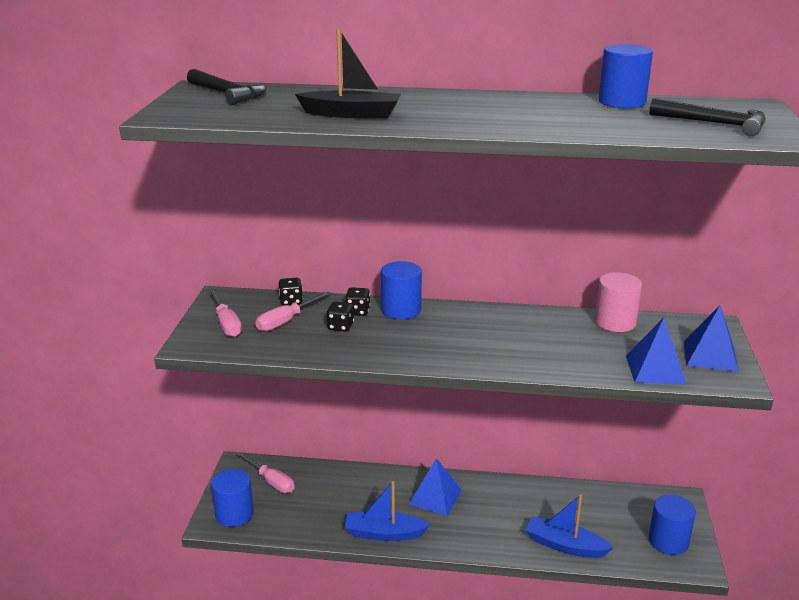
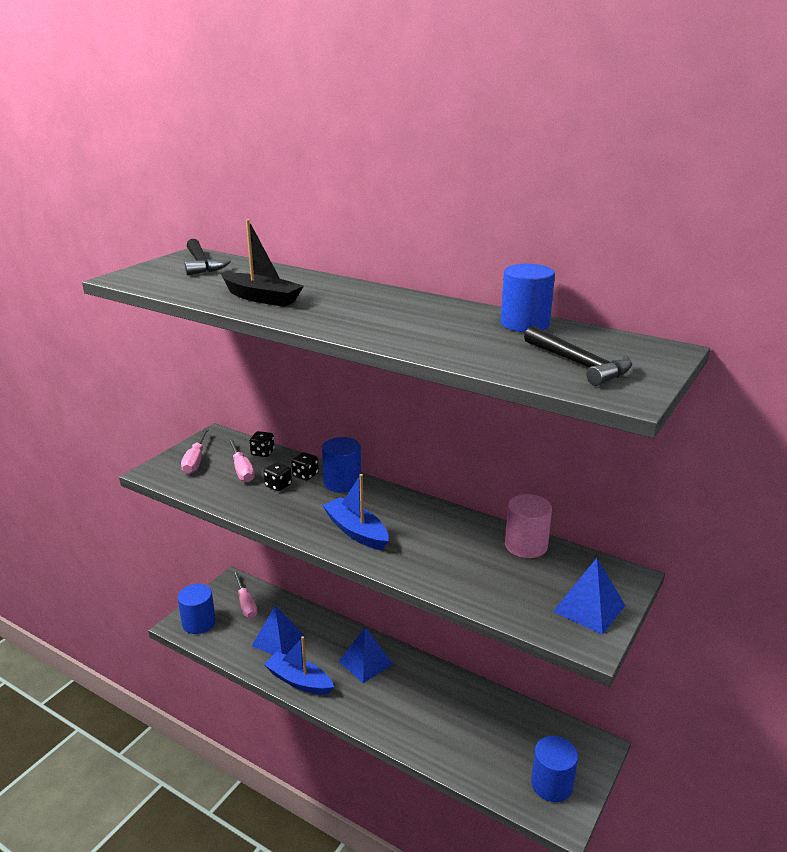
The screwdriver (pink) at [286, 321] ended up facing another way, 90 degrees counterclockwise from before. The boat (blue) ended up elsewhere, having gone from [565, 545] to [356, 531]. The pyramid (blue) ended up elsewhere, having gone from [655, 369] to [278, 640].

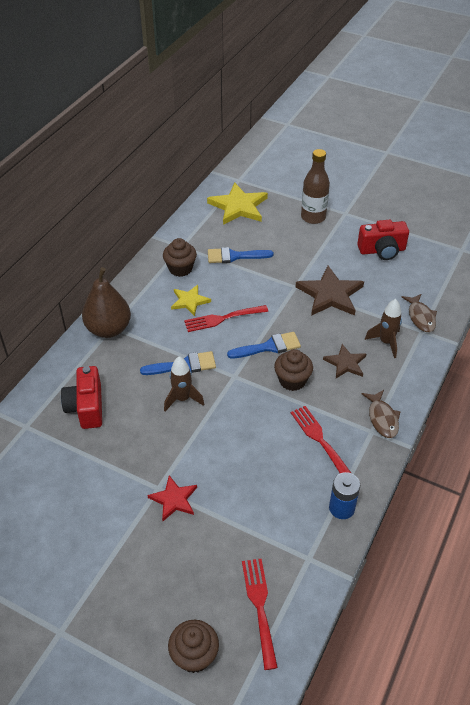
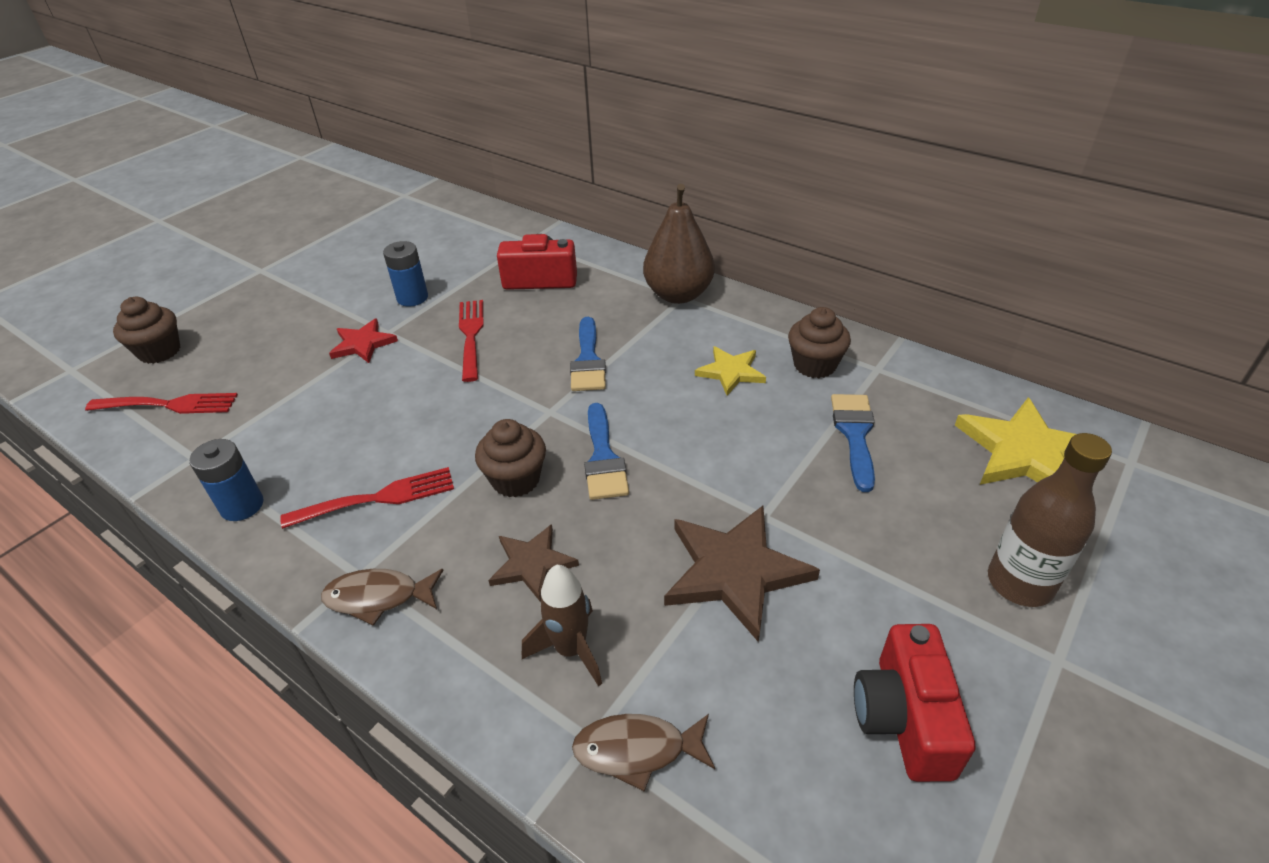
The second view lost the rocket (brown) at [182, 399]. The fork (red) ended up elsewhere, having gone from [222, 319] to [471, 335]. The second view gained the battery (blue) at [412, 298].

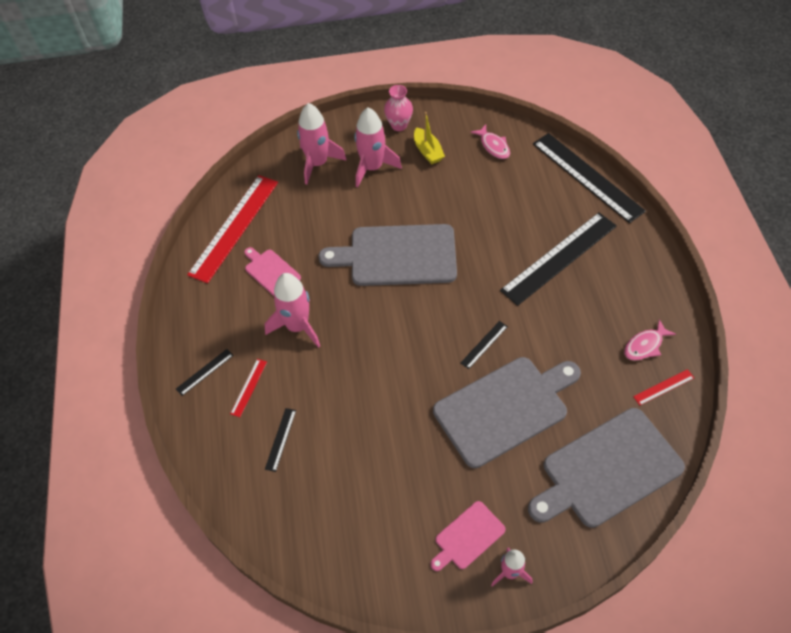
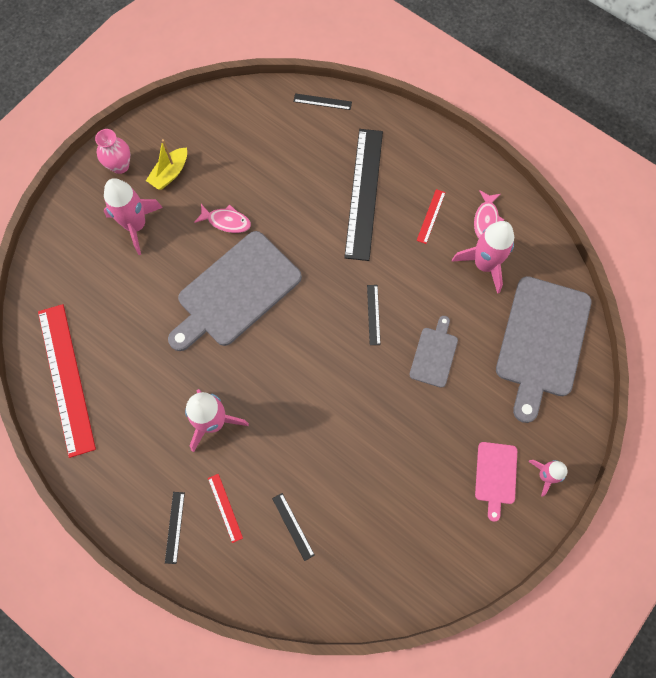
The second view lost the cutting board (pink) at [271, 271]. The rocket (pink) ended up elsewhere, having gone from [317, 163] to [484, 264]. The boat (yellow) at [427, 151] ended up facing another way, 105 degrees clockwise from before. The size of the cutting board (grey) at [505, 409] changed by a factor of 0.49. The fish (pink) ended up elsewhere, having gone from [493, 146] to [226, 221]. The size of the ruler (black) at [587, 177] changed by a factor of 0.42. The ruler (red) ended up elsewhere, having gone from [663, 387] to [431, 216].

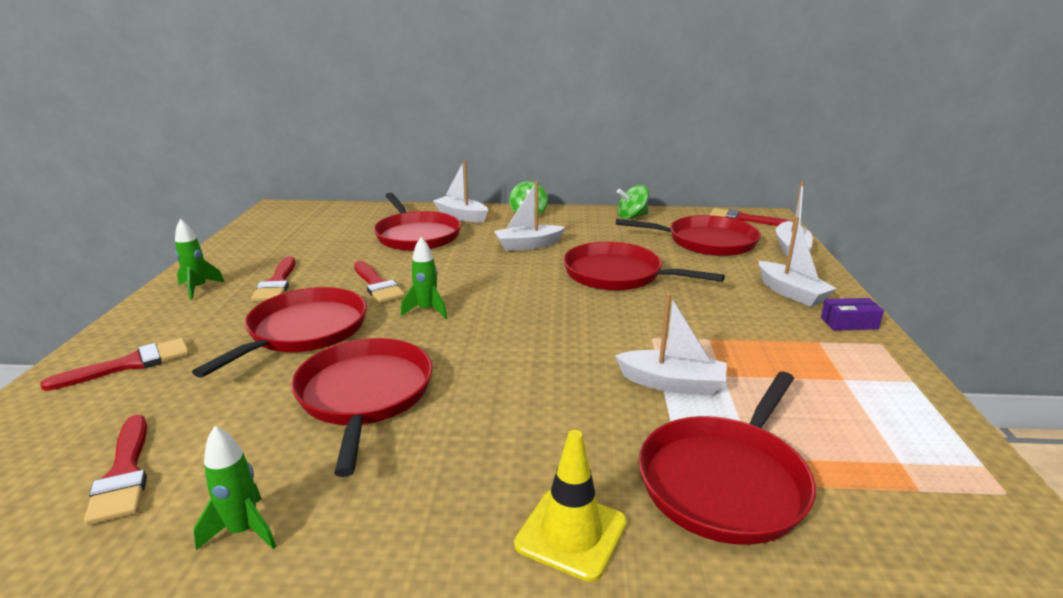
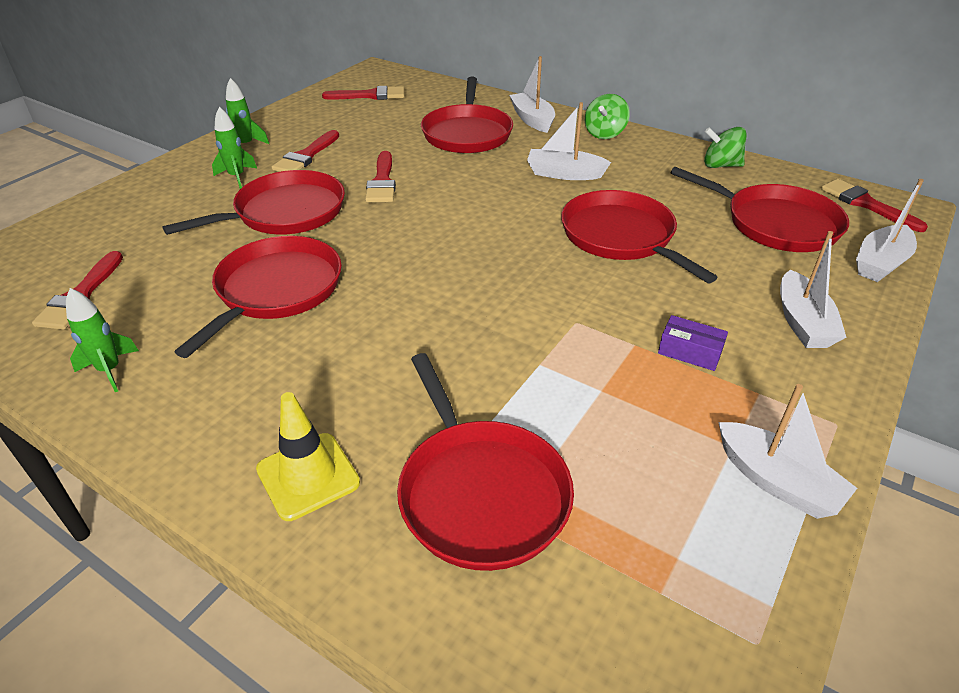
The brush (red) ended up elsewhere, having gone from [130, 364] to [370, 95]. The rocket (green) ended up elsewhere, having gone from [427, 310] to [237, 177]. The boat (white) ended up elsewhere, having gone from [672, 383] to [776, 481]. The pan (red) at [725, 481] ended up facing another way, 90 degrees counterclockwise from before. The box (purple) ended up elsewhere, having gone from [849, 323] to [690, 352].

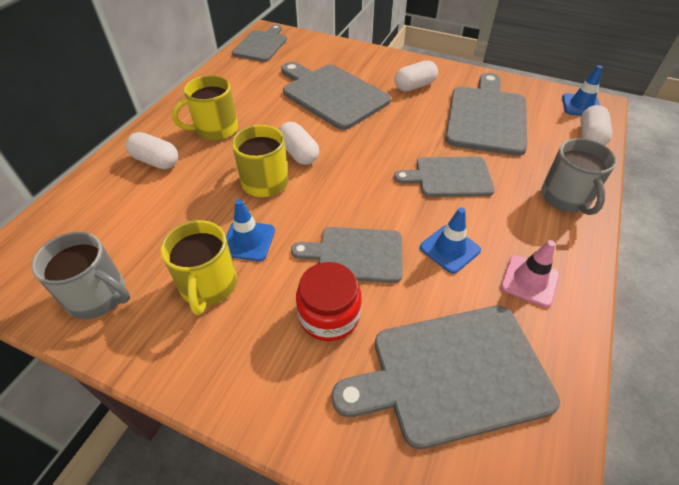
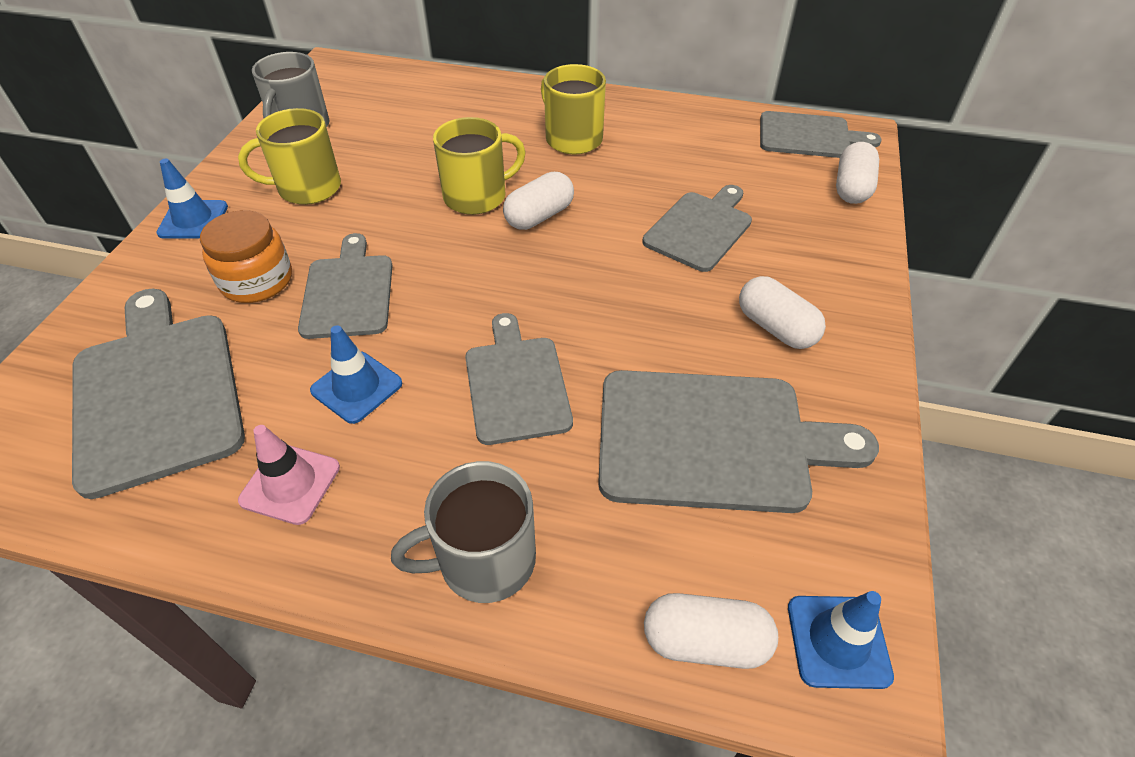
The capsule (white) ended up elsewhere, having gone from [156, 161] to [851, 188]. The traffic cone (blue) ended up elsewhere, having gone from [248, 241] to [193, 220]. The size of the cutting board (grey) at [332, 94] changed by a factor of 0.64. What was the jar (red) at [329, 315] turned into the jar (orange) at [257, 280].

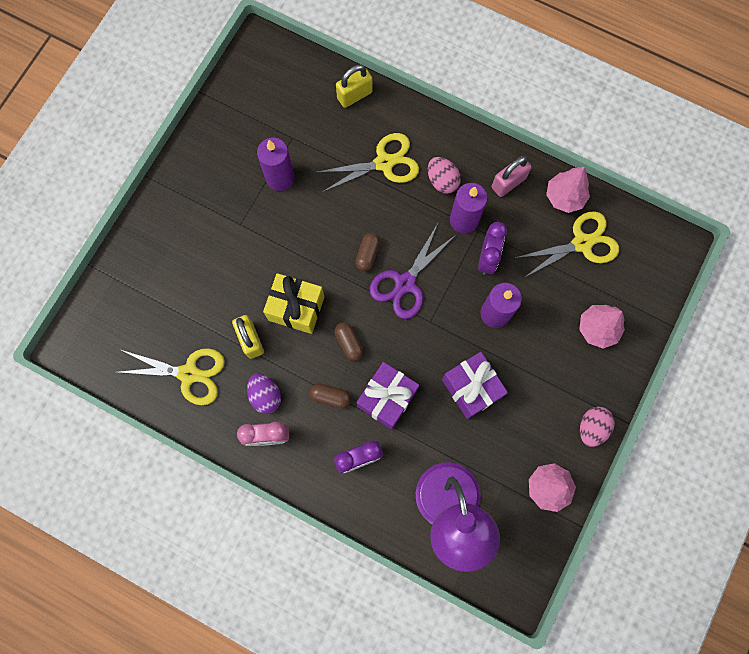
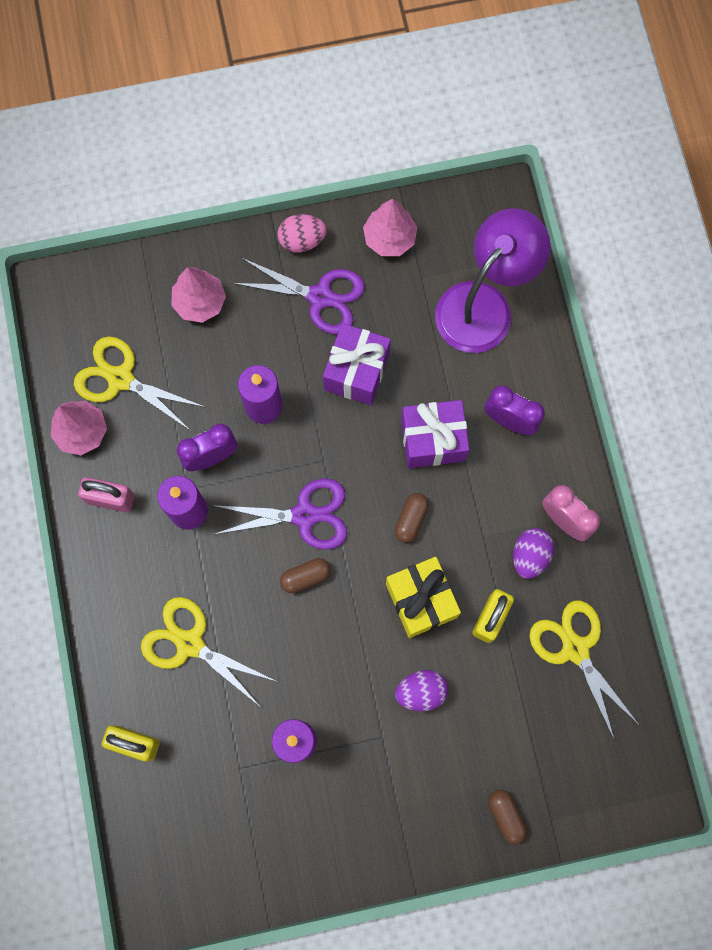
The capsule (brown) ended up elsewhere, having gone from [330, 397] to [506, 816]. The second view lost the egg (pink) at [442, 181]. The second view gained the scissors (purple) at [320, 297]. The second view gained the egg (purple) at [421, 691].

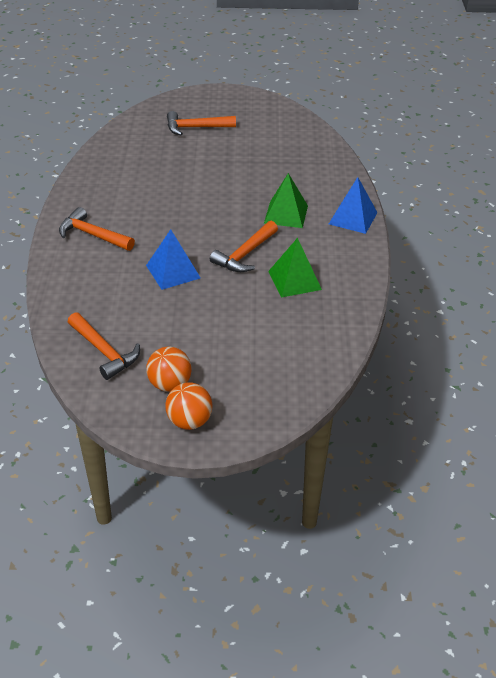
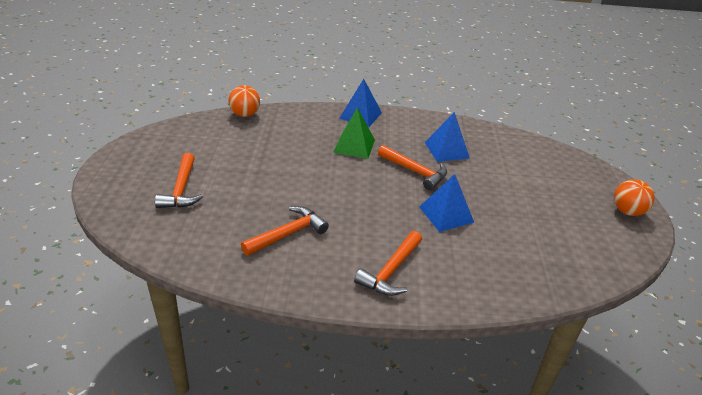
The hammer (orange) ended up elsewhere, having gone from [104, 352] to [288, 234]. The ball (orange) ended up elsewhere, having gone from [170, 384] to [245, 114]. What was the pyramid (green) at [294, 280] turned into the pyramid (blue) at [446, 150].

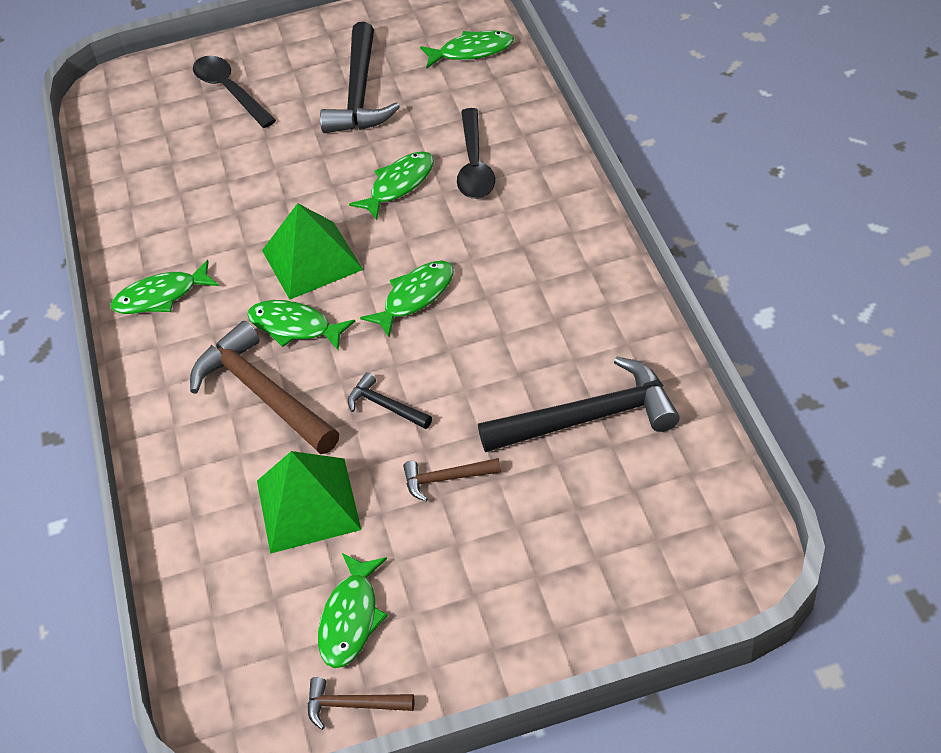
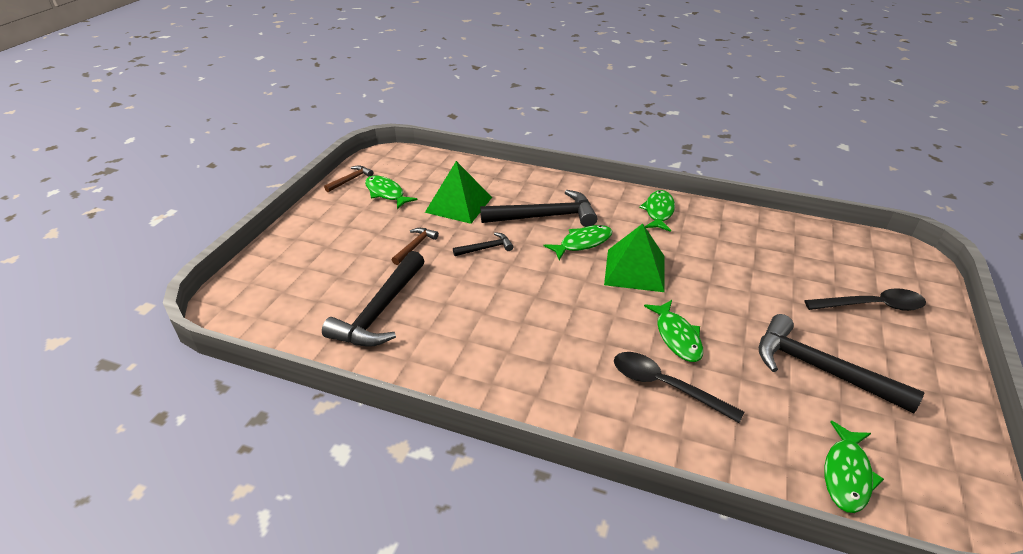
What was the hammer (brown) at [262, 394] turned into the hammer (black) at [545, 216]. The second view lost the fish (green) at [415, 297].

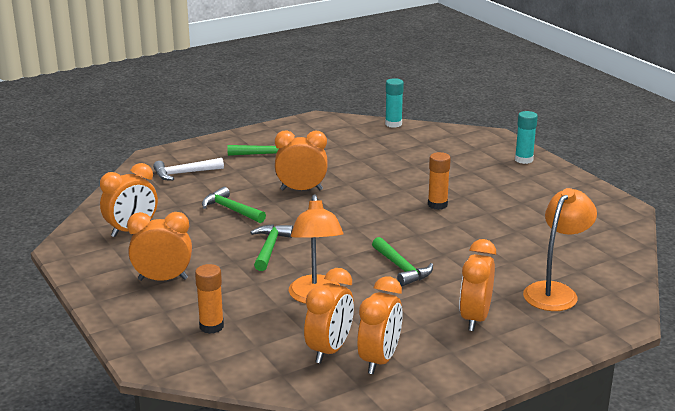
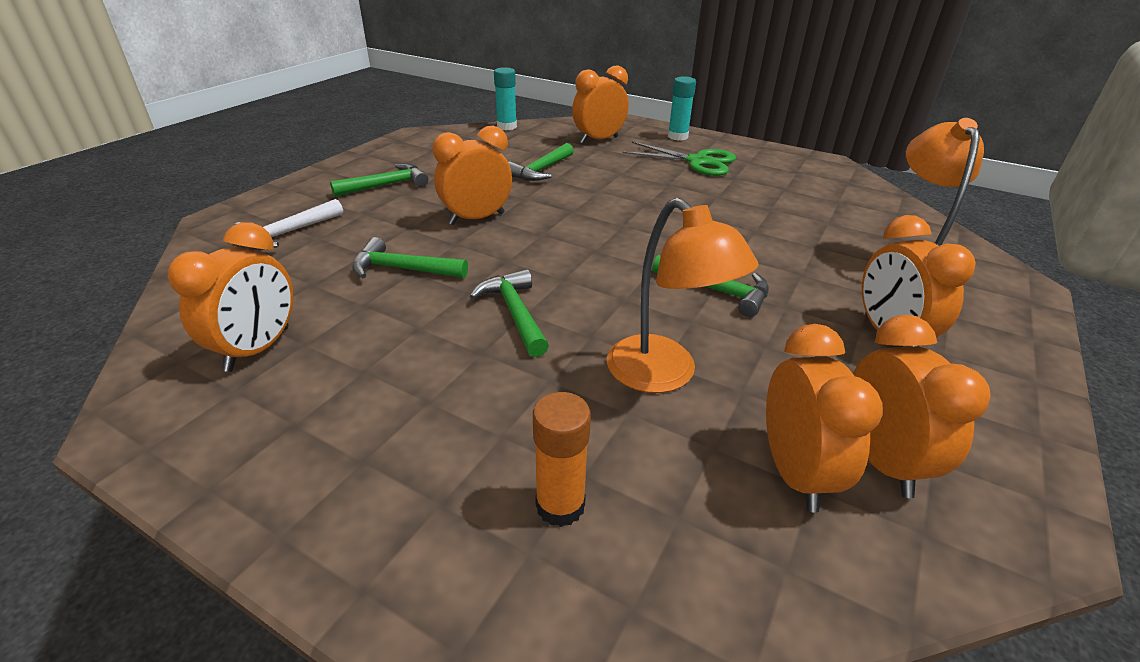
The clock (orange) ended up elsewhere, having gone from [163, 279] to [599, 140]. The second view lost the glue stick (orange) at [437, 205]. The second view gained the hammer (green) at [541, 170]. The second view gained the scissors (green) at [698, 162].

